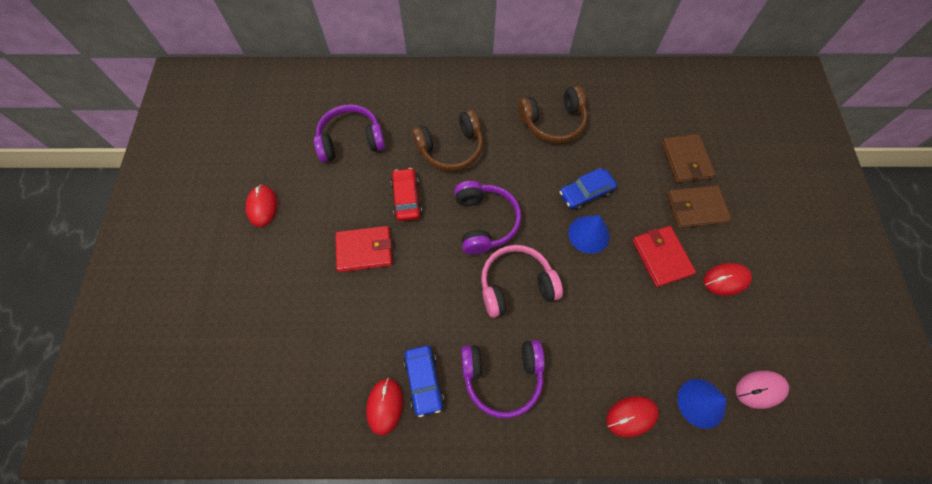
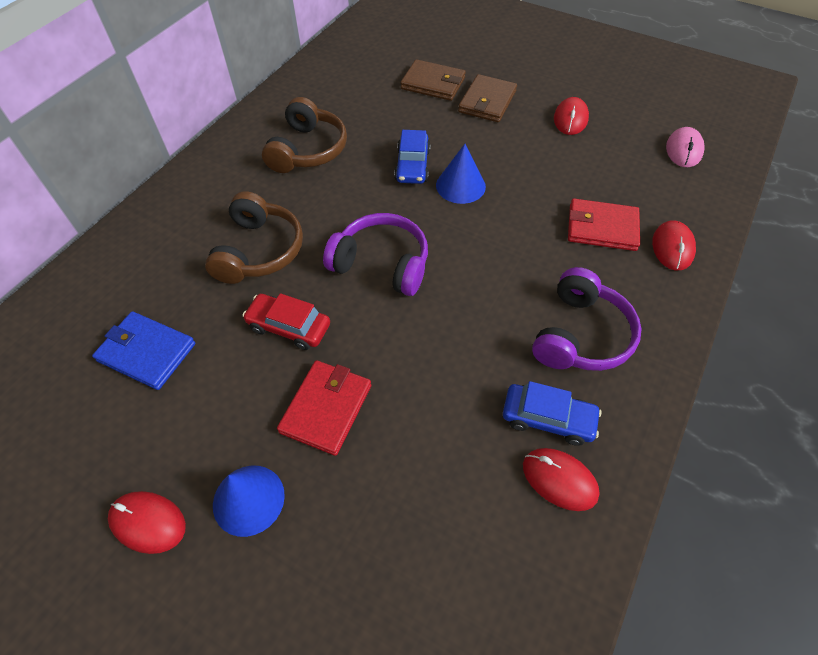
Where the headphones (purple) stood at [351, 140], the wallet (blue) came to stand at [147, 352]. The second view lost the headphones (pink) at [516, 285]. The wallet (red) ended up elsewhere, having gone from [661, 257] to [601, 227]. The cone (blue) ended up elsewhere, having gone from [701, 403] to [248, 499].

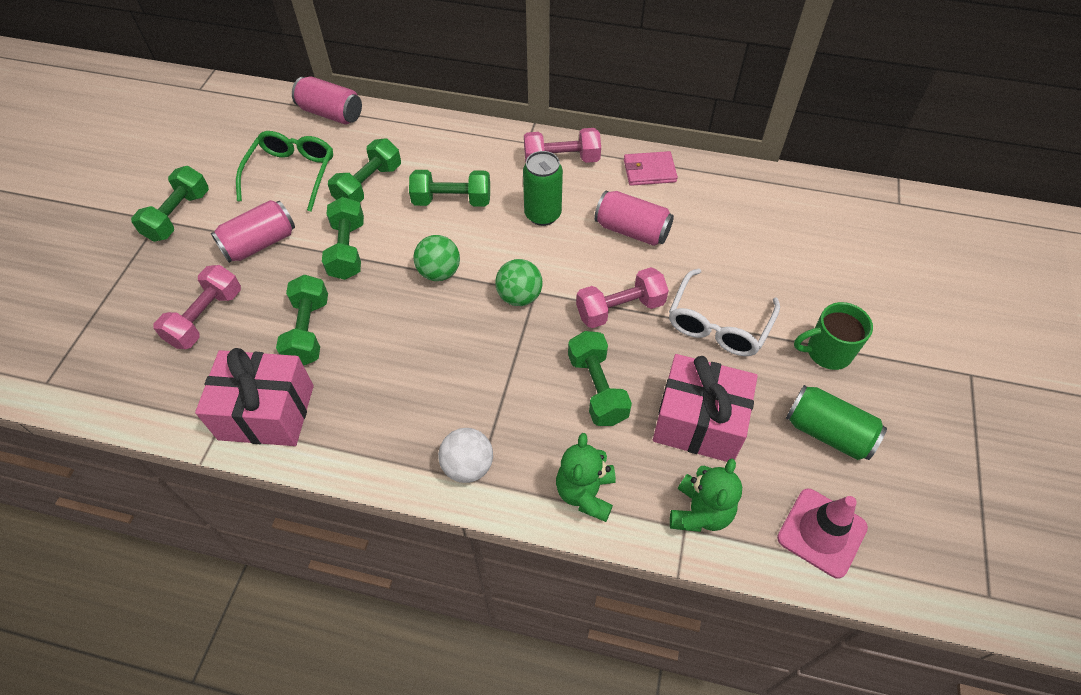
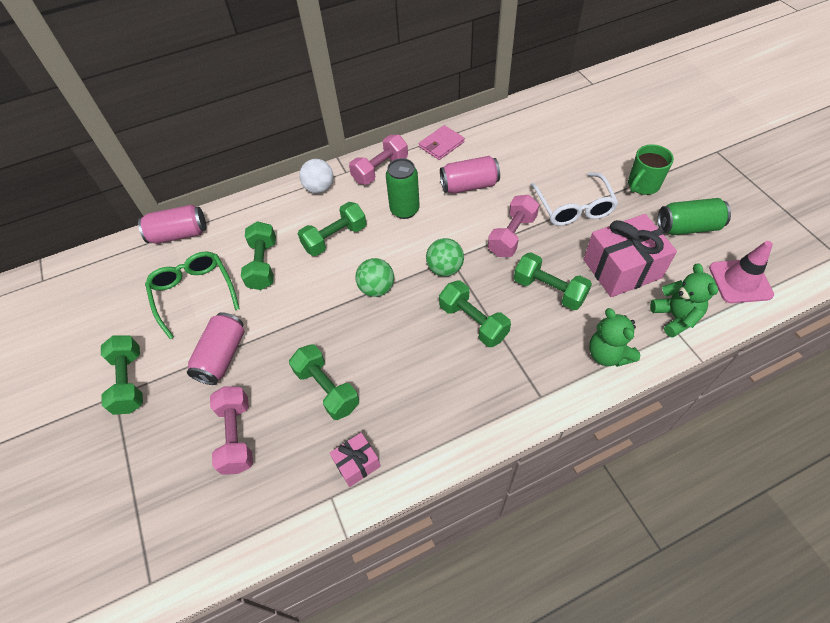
The size of the gift (pink) at [266, 412] changed by a factor of 0.51. The dumbbell (green) ended up elsewhere, having gone from [347, 250] to [473, 322]. The ball (white) ended up elsewhere, having gone from [468, 466] to [319, 188].

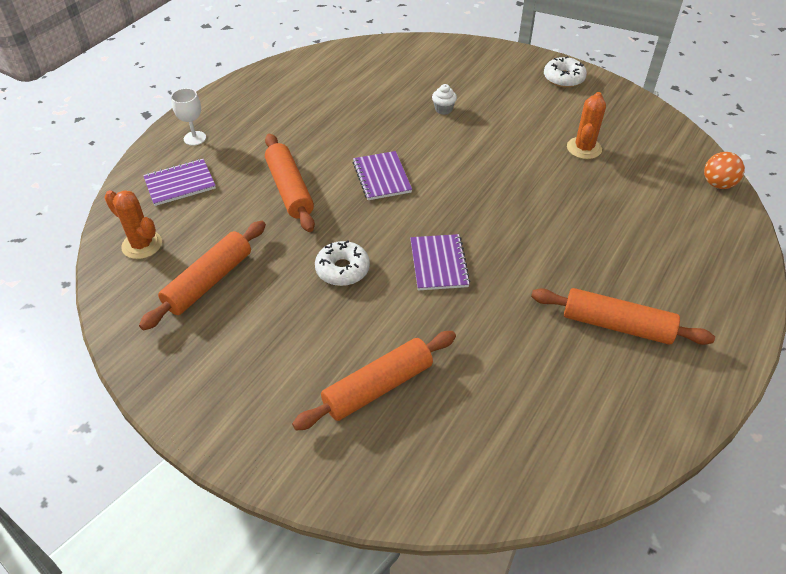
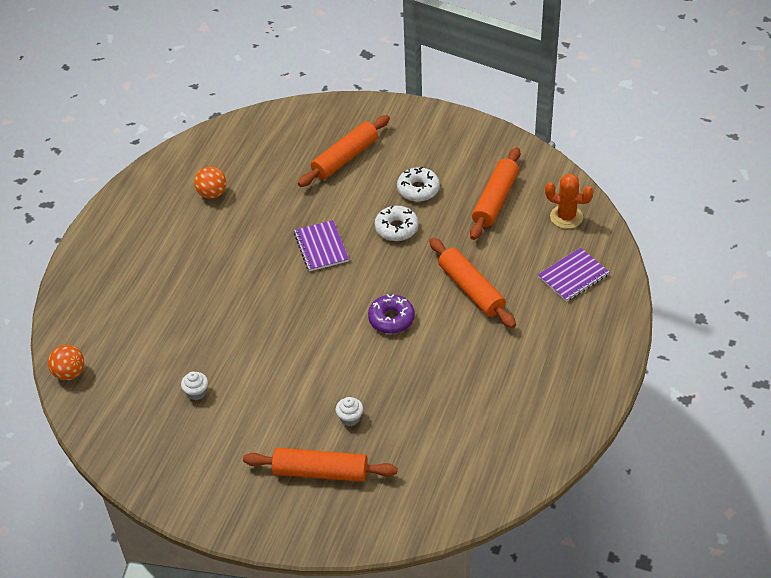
The second view lost the goblet (white) at [195, 138]. Where the notebook (purple) stood at [382, 177], the donut (purple) came to stand at [391, 319]. The rolling pin (orange) ended up elsewhere, having gone from [616, 325] to [320, 472]. The donut (white) ended up elsewhere, having gone from [563, 78] to [418, 189]. Where the cactus (orange) stood at [584, 148], the cupcake (white) came to stand at [196, 393]. The second view gained the ball (orange) at [212, 193].

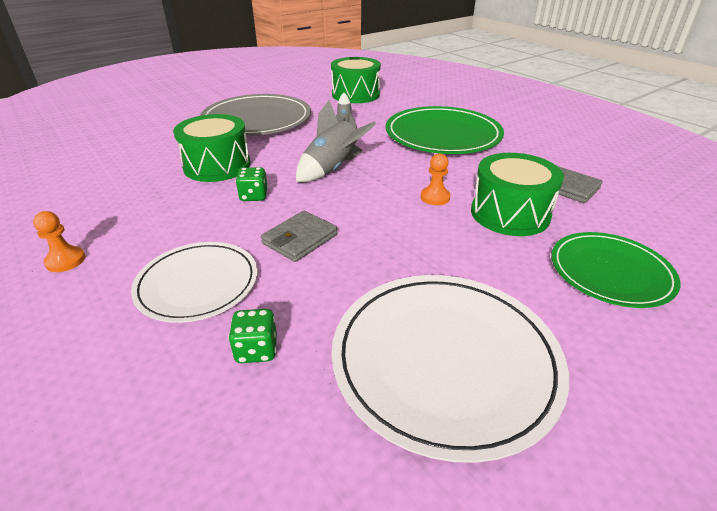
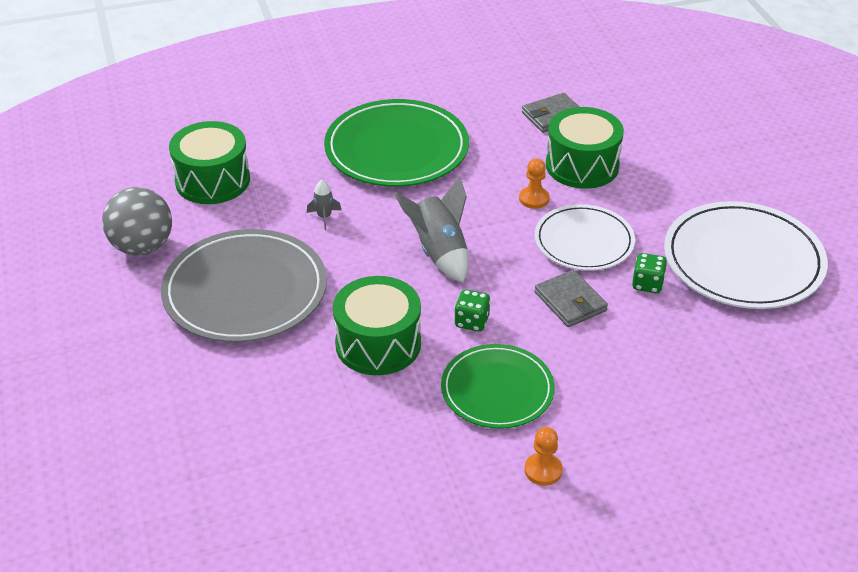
The plate (white) ended up elsewhere, having gone from [197, 284] to [584, 241]. The dice (green) ended up elsewhere, having gone from [256, 350] to [647, 284]. The plate (green) ended up elsewhere, having gone from [610, 272] to [497, 390]. The second view gained the ball (grey) at [142, 247].

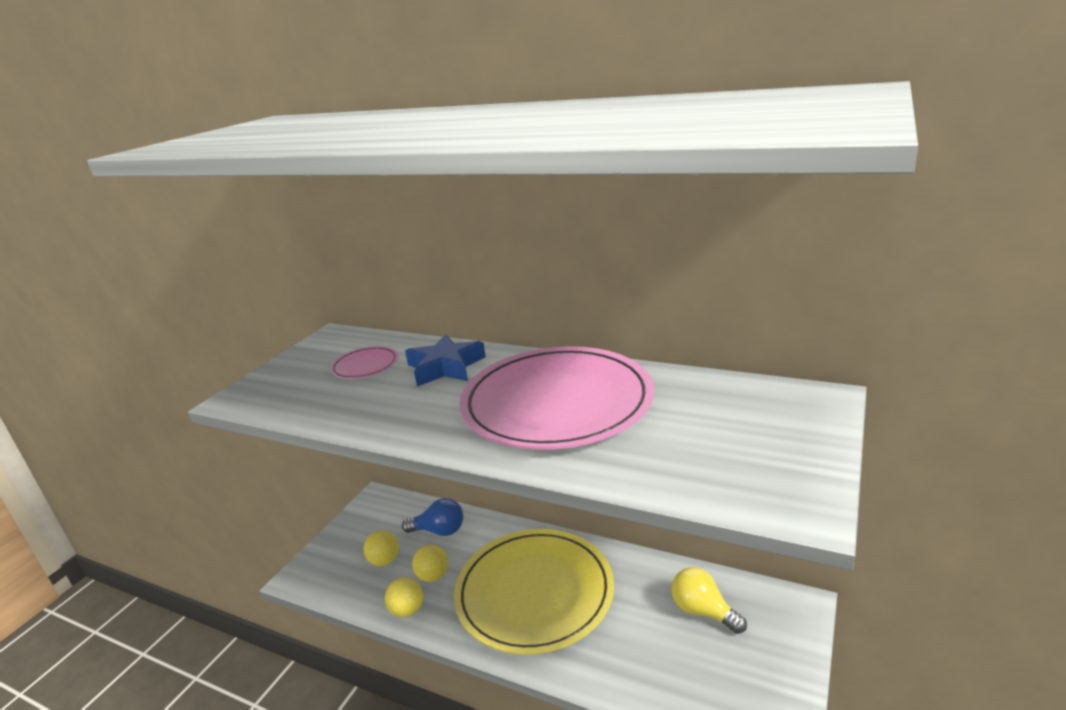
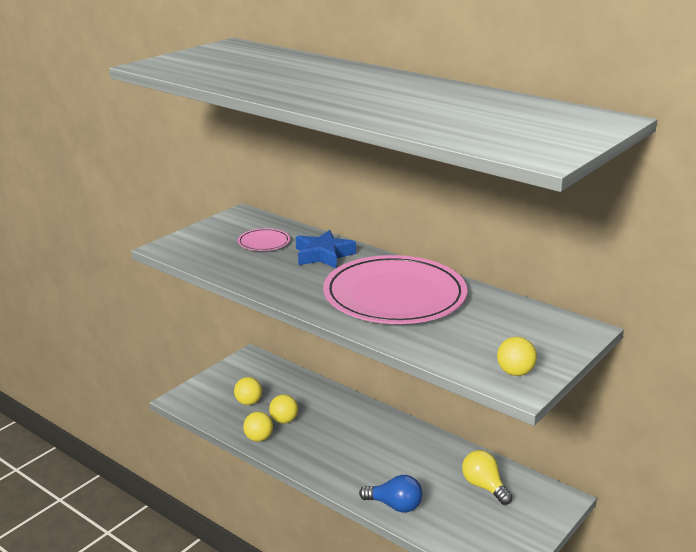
The light bulb (blue) ended up elsewhere, having gone from [439, 531] to [395, 505]. The second view lost the plate (yellow) at [534, 593]. The second view gained the ball (yellow) at [515, 372].

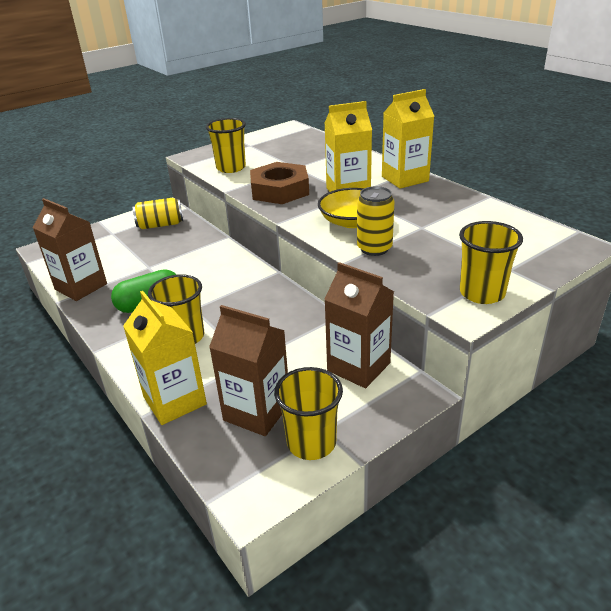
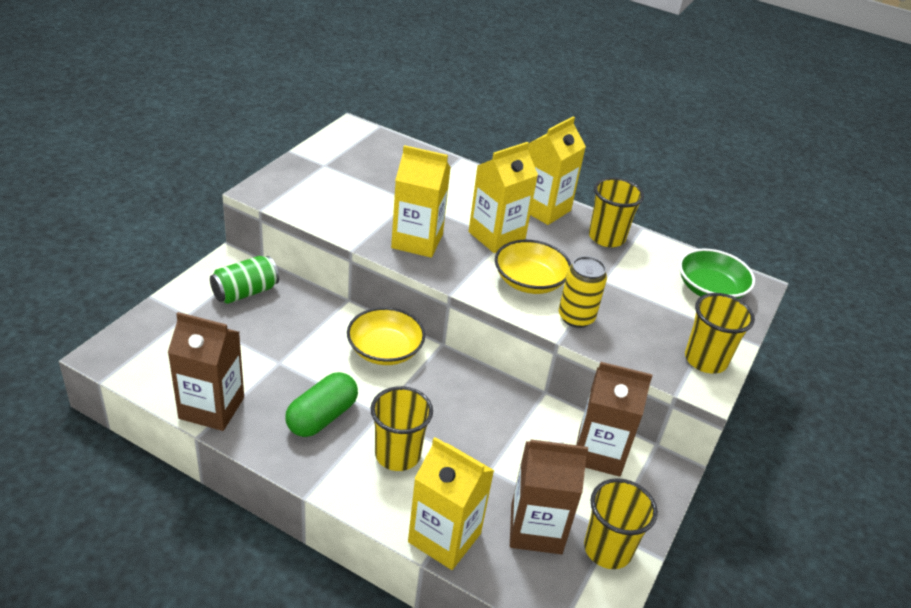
What was the can (yellow) at [160, 225] turned into the can (green) at [245, 292]. The cup (yellow) ended up elsewhere, having gone from [231, 168] to [606, 237]. Where the nut (brown) stood at [280, 190], the carton (yellow) came to stand at [417, 241]. The second view gained the bowl (yellow) at [385, 350]. The second view gained the bowl (green) at [710, 289].

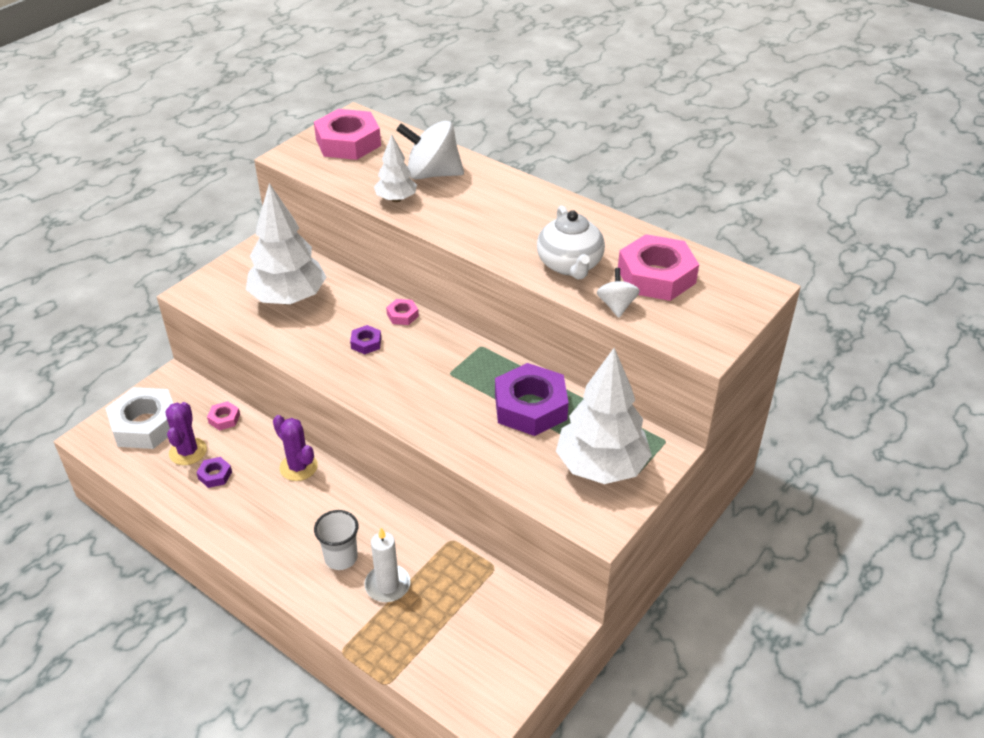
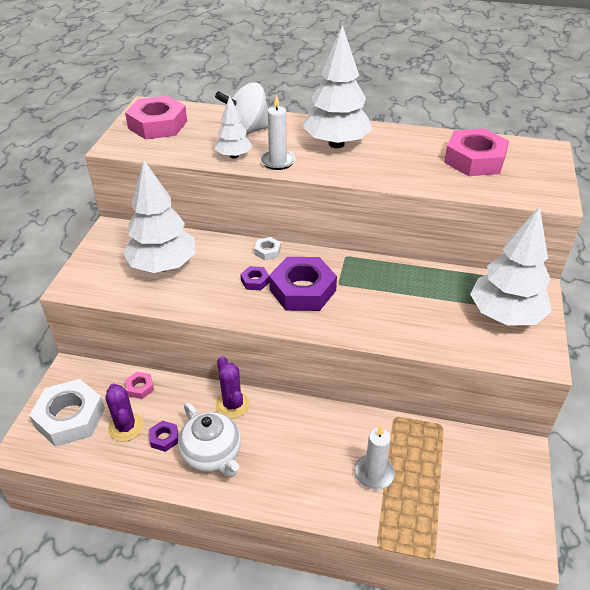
The cactus (purple) at [298, 467] ended up facing another way, 45 degrees clockwise from before. The second view lost the cup (white) at [341, 558]. What was the nut (pink) at [402, 315] turned into the nut (white) at [267, 251]. The nut (purple) ended up elsewhere, having gone from [530, 407] to [302, 290]. The teapot (white) ended up elsewhere, having gone from [570, 265] to [212, 454]. The second view lost the spinning top (white) at [616, 306]. The second view gained the candle (white) at [277, 161]. The second view gained the tree (white) at [336, 144].

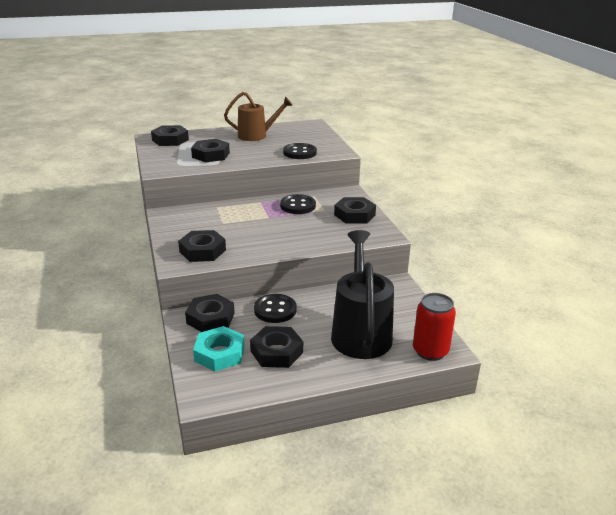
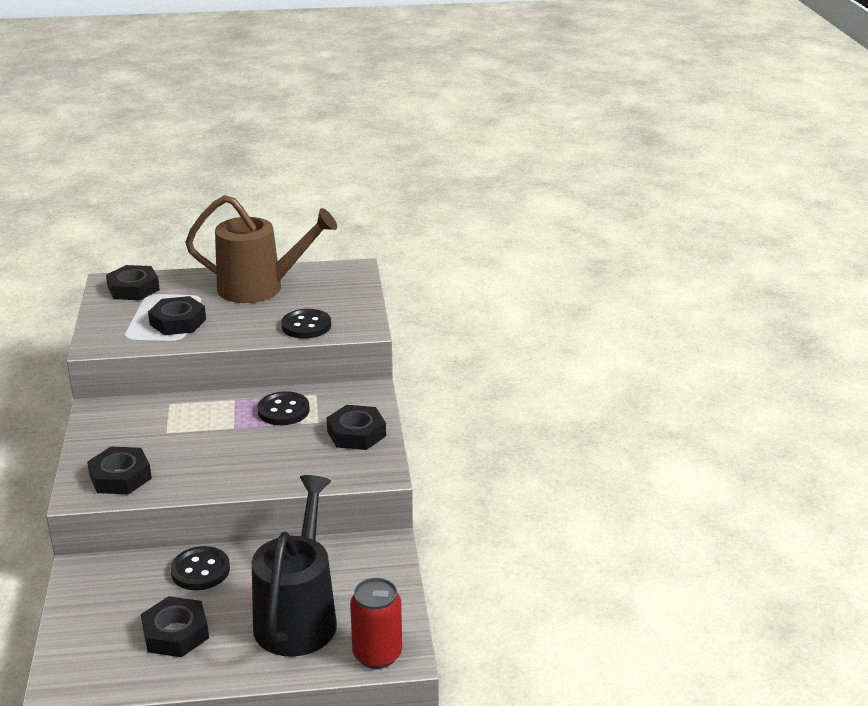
The second view lost the nut (black) at [210, 318]. The second view lost the nut (turquoise) at [219, 353]. The size of the watering can (brown) at [257, 136] changed by a factor of 1.50.

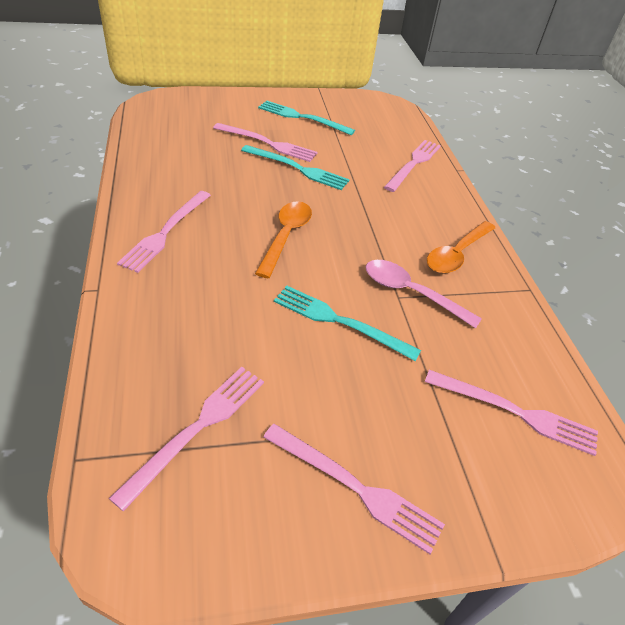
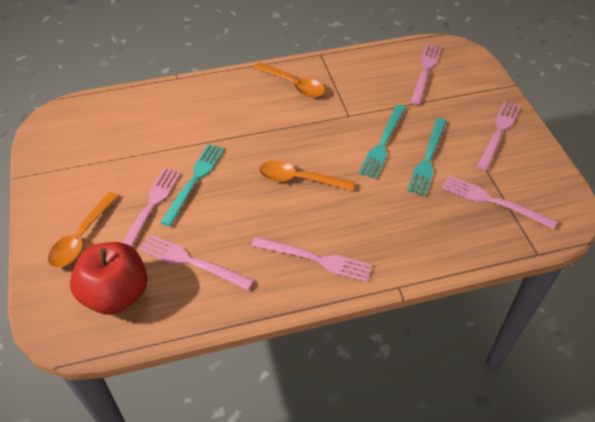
The fork (turquoise) ended up elsewhere, having gone from [302, 118] to [427, 159]. The second view lost the spoon (pink) at [411, 293]. The fork (pink) ended up elsewhere, having gone from [414, 164] to [192, 262]. The second view gained the spoon (orange) at [82, 237]. The second view gained the apple (red) at [116, 294].

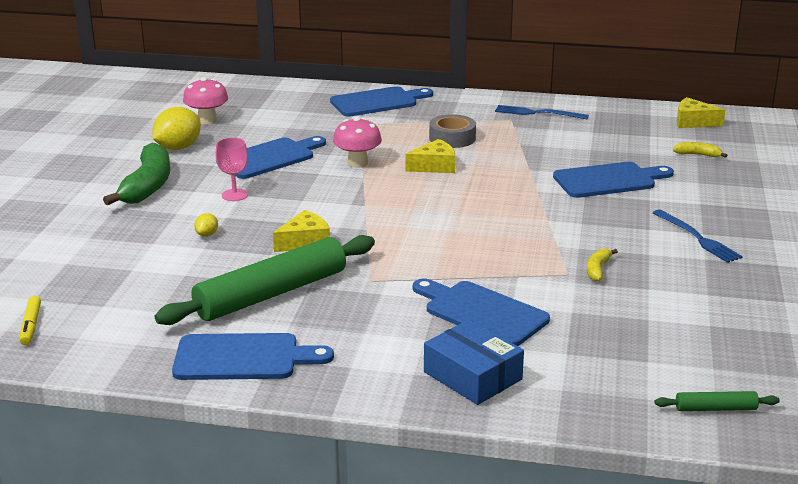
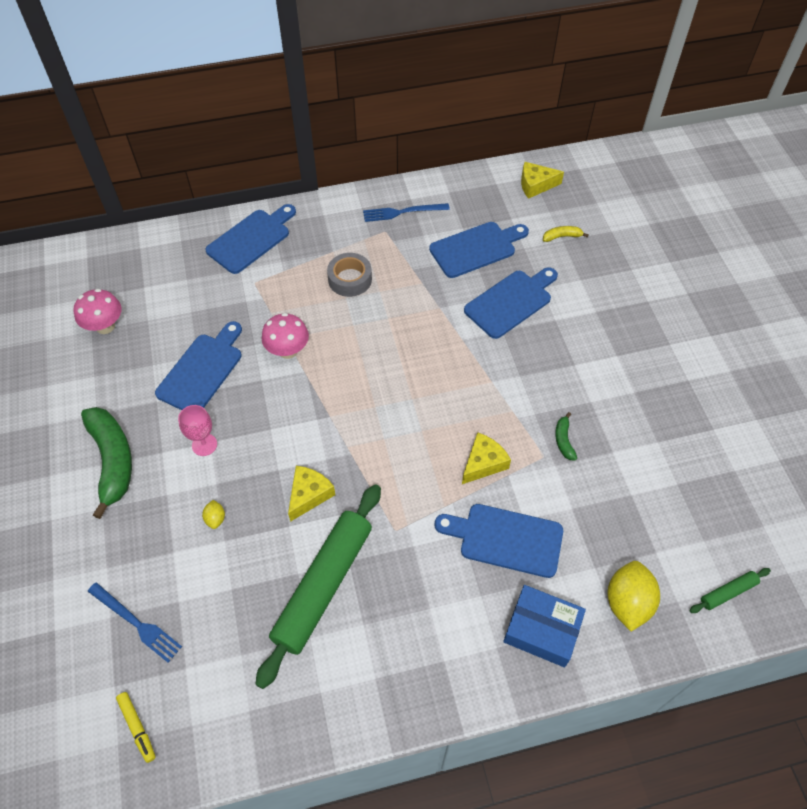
The lemon (yellow) ended up elsewhere, having gone from [178, 148] to [627, 602]. The cutting board (blue) ended up elsewhere, having gone from [243, 358] to [476, 248]. The cheese (yellow) ended up elsewhere, having gone from [434, 166] to [483, 463]. What was the banana (yellow) at [598, 269] turned into the banana (green) at [564, 440]. The fork (blue) ended up elsewhere, having gone from [697, 238] to [136, 623].

